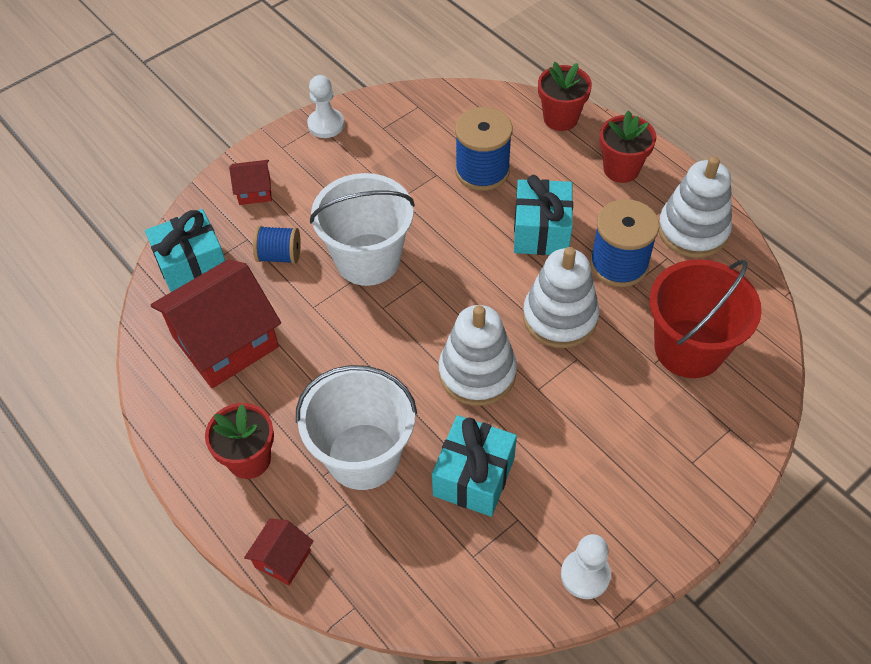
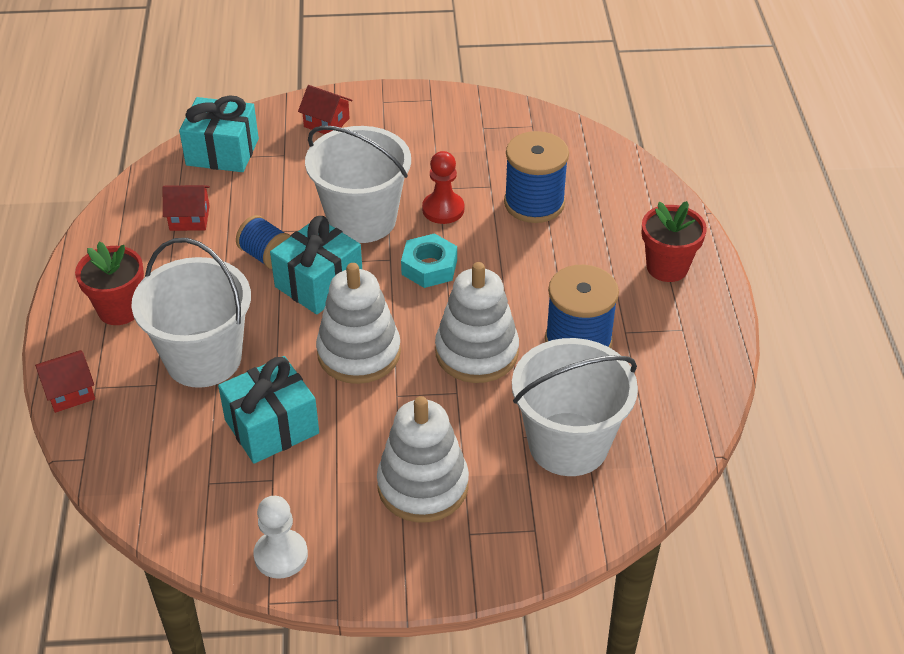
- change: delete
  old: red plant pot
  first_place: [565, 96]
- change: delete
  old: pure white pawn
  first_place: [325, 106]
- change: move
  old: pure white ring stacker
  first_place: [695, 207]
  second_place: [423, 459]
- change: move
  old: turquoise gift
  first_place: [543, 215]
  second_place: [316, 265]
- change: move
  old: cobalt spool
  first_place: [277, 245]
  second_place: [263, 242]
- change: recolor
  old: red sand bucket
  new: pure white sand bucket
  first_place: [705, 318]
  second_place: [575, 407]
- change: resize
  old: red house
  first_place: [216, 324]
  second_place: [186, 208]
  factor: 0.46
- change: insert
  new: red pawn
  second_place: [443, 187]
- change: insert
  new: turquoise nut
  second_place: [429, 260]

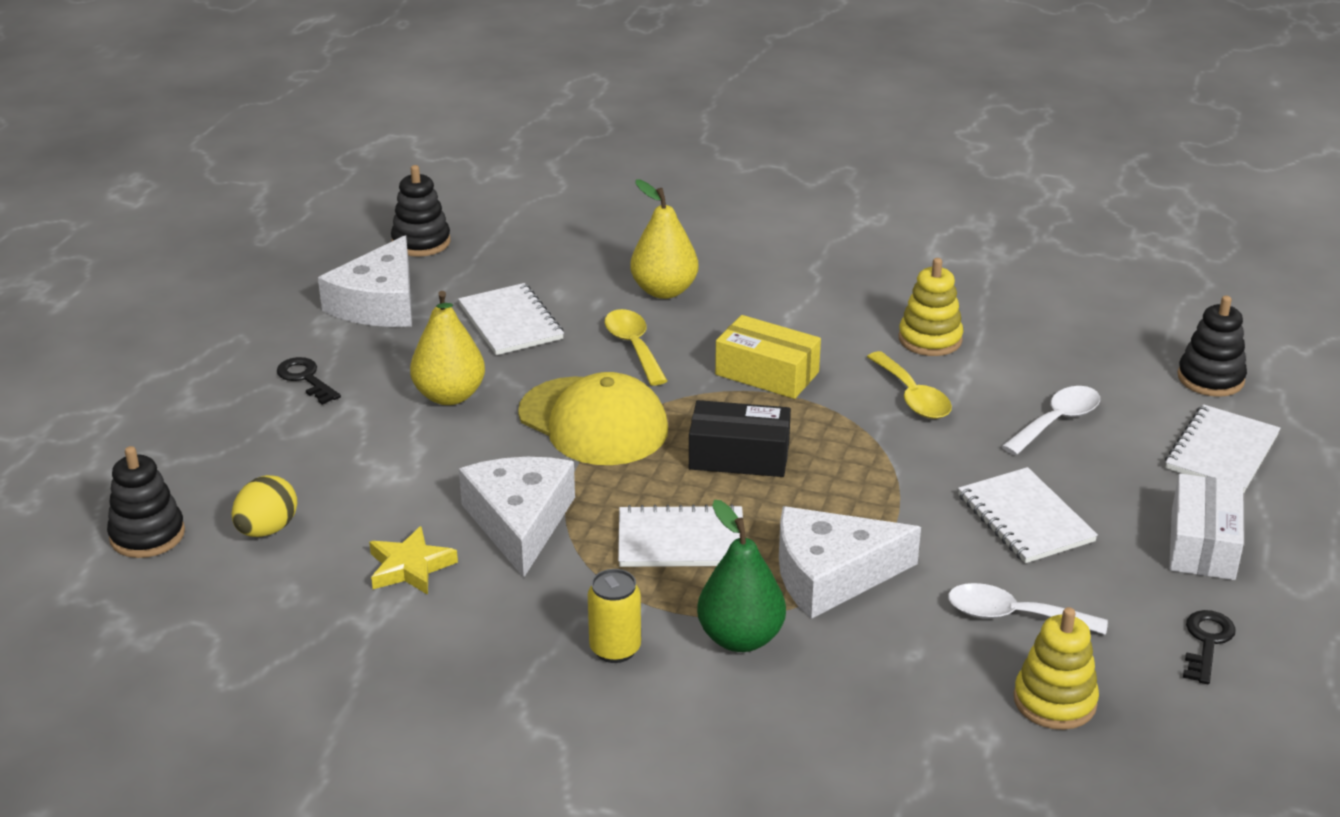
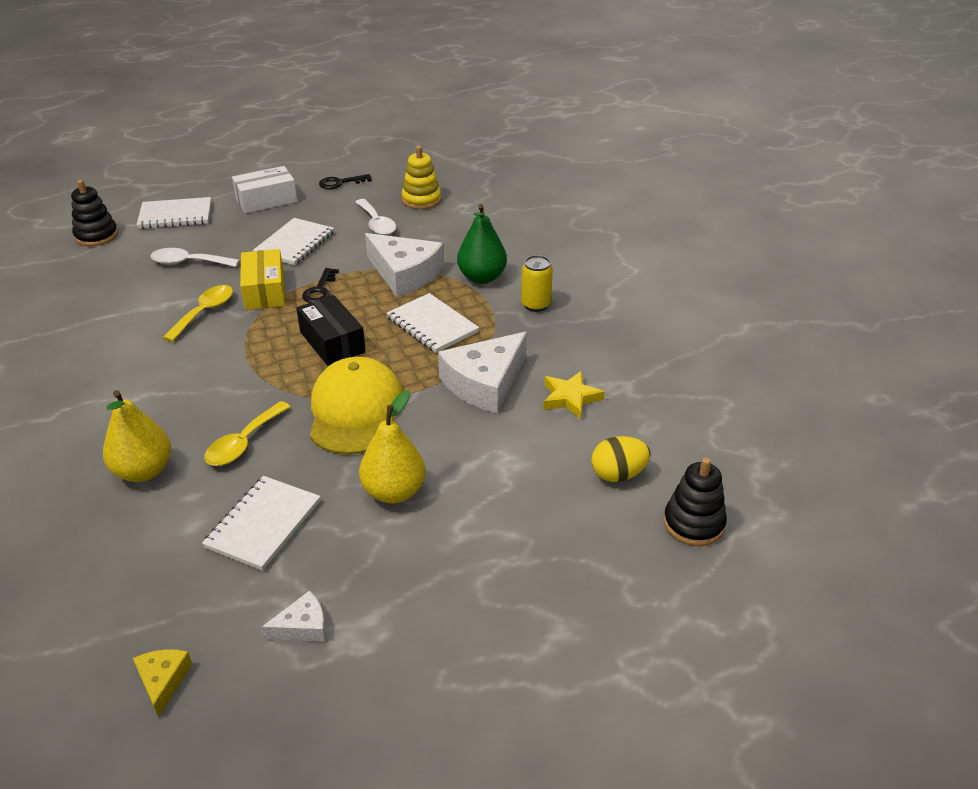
- change: replace
  old: black ring stacker
  new: golden cheese
  first_place: [421, 211]
  second_place: [162, 683]
- change: resize
  old: pure white cheese
  first_place: [365, 281]
  second_place: [294, 616]
  factor: 0.48
- change: delete
  old: golden ring stacker
  first_place: [931, 307]
- change: move
  old: golden parcel
  first_place: [768, 357]
  second_place: [262, 279]
- change: move
  old: black latchkey
  first_place: [309, 381]
  second_place: [320, 285]

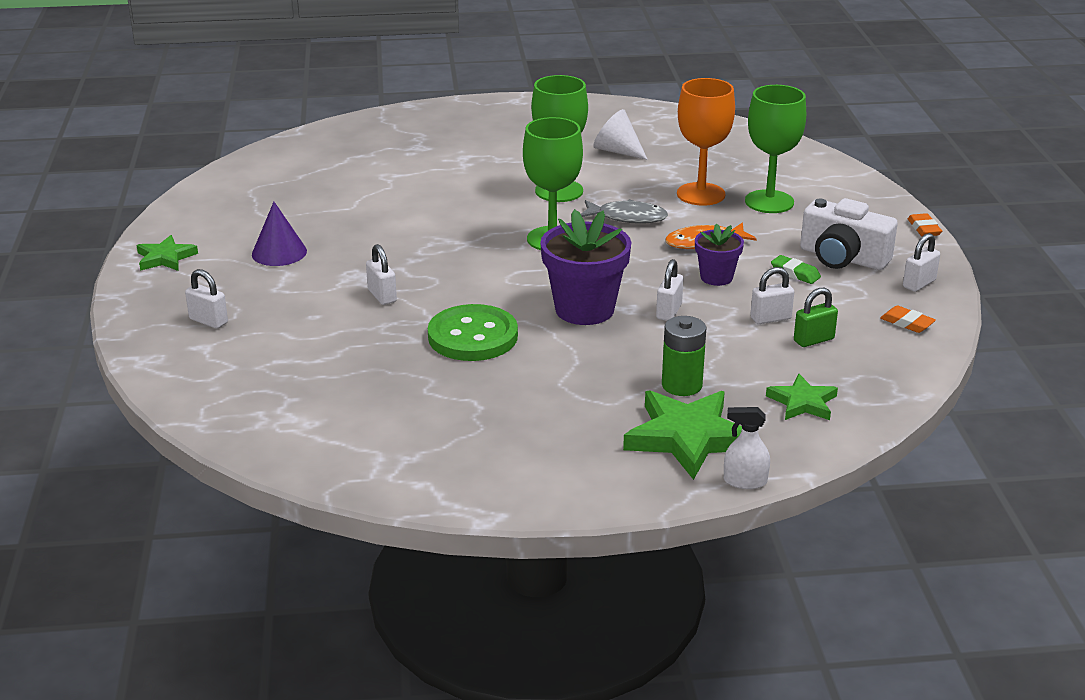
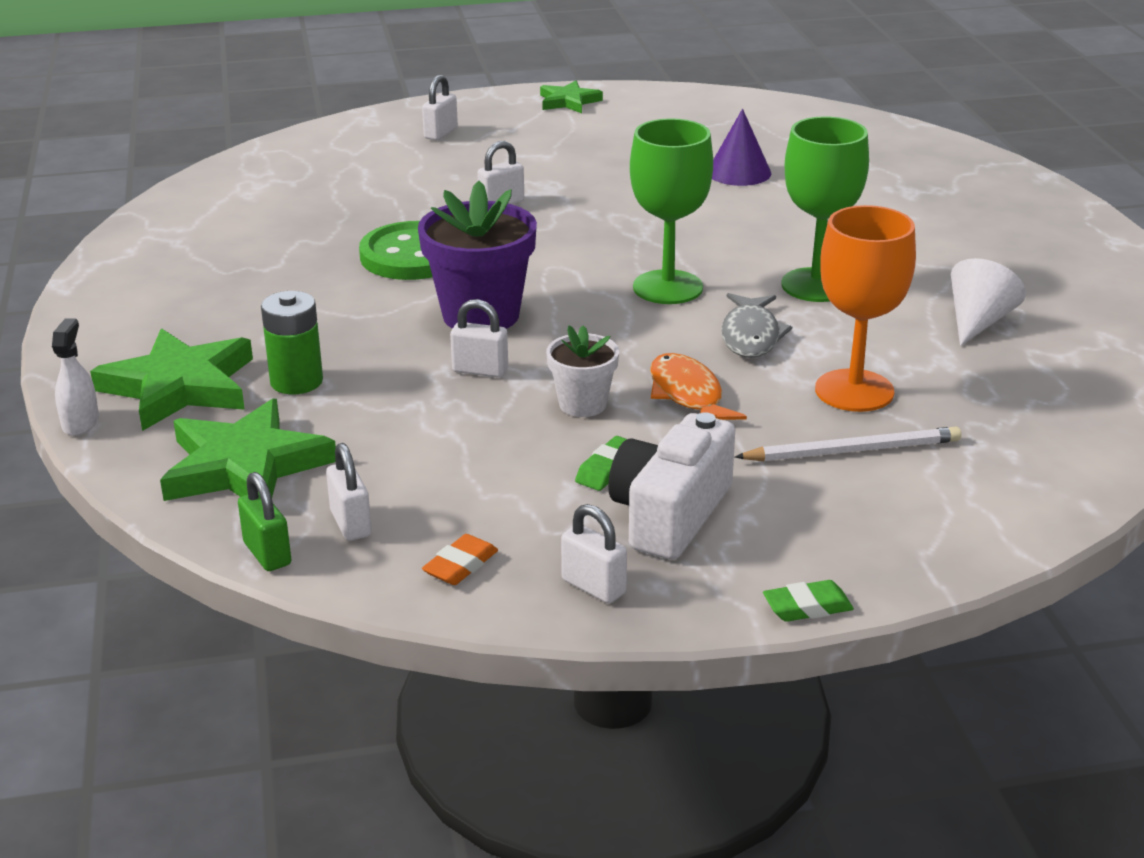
- change: replace
  old: green wine glass
  new: pure white pencil
  first_place: [775, 149]
  second_place: [848, 444]
- change: move
  old: violet cone
  first_place: [279, 234]
  second_place: [741, 147]
- change: recolor
  old: bright orange gum eraser
  new: green gum eraser
  first_place: [925, 224]
  second_place: [808, 601]
- change: recolor
  old: violet plant pot
  new: pure white plant pot
  first_place: [719, 255]
  second_place: [582, 371]
- change: move
  old: pure white small lock
  first_place: [772, 295]
  second_place: [349, 492]
- change: move
  old: green small lock
  first_place: [816, 317]
  second_place: [264, 521]
- change: resize
  old: green star shape
  first_place: [802, 397]
  second_place: [248, 449]
  factor: 1.77

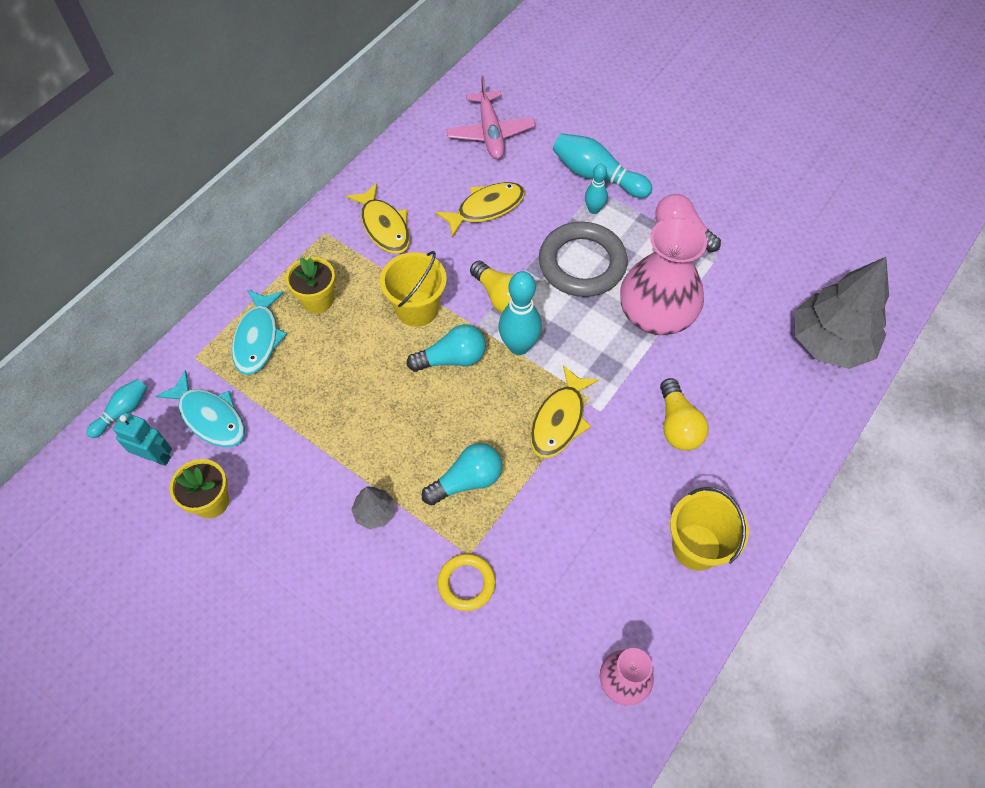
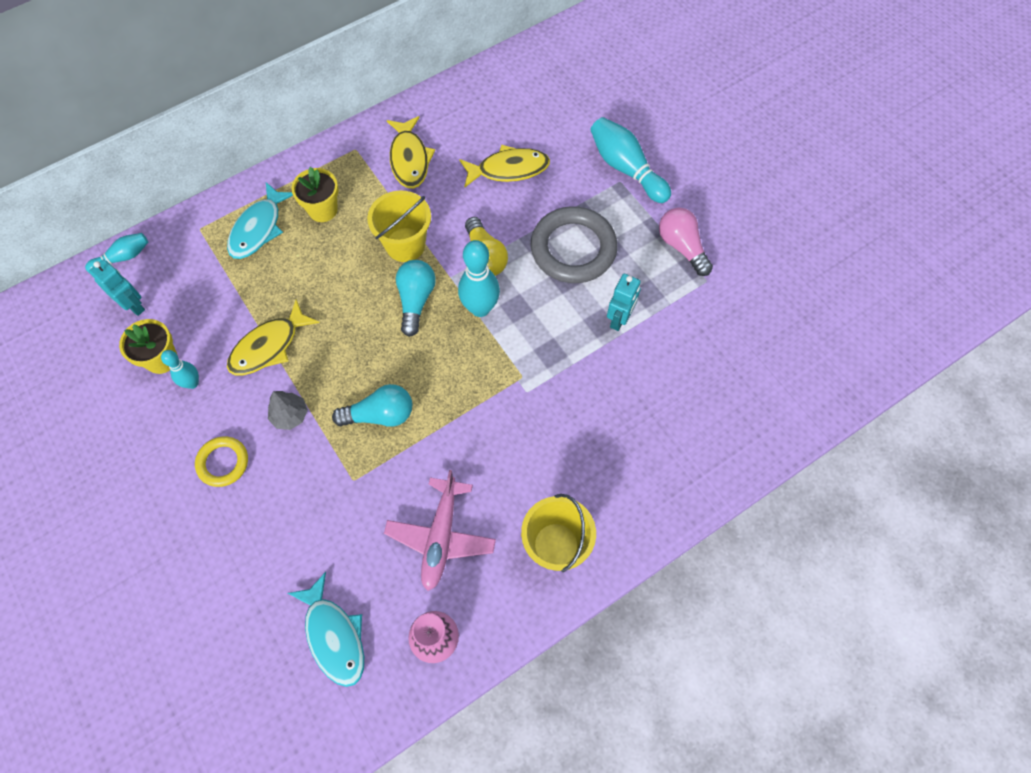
- change: move
  old: rose-pink toy plane
  first_place: [491, 117]
  second_place: [440, 530]
- change: move
  old: turquoise tenpin
  first_place: [596, 189]
  second_place: [180, 369]
- change: replace
  old: rose-pink vase
  new: turquoise toy robot
  first_place: [663, 276]
  second_place: [624, 302]
- change: delete
  old: gray fir tree
  first_place: [842, 313]
- change: rotate
  old: turquoise light bulb
  first_place: [446, 348]
  second_place: [416, 298]
  degrees: -90
- change: move
  old: golden fish
  first_place: [564, 411]
  second_place: [273, 338]
- change: move
  old: turquoise fish
  first_place: [200, 408]
  second_place: [326, 629]
- change: delete
  old: golden light bulb
  first_place: [684, 414]
- change: move
  old: golden ring
  first_place: [467, 582]
  second_place: [221, 461]

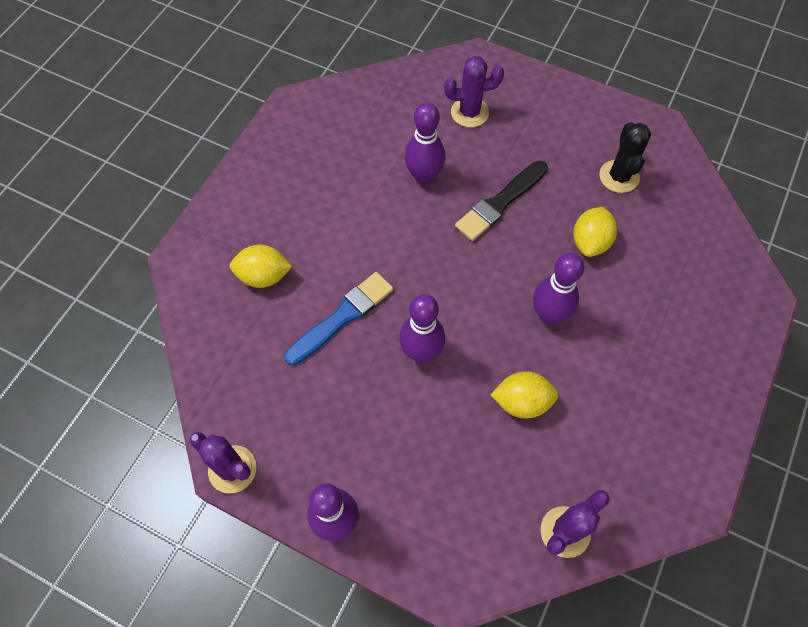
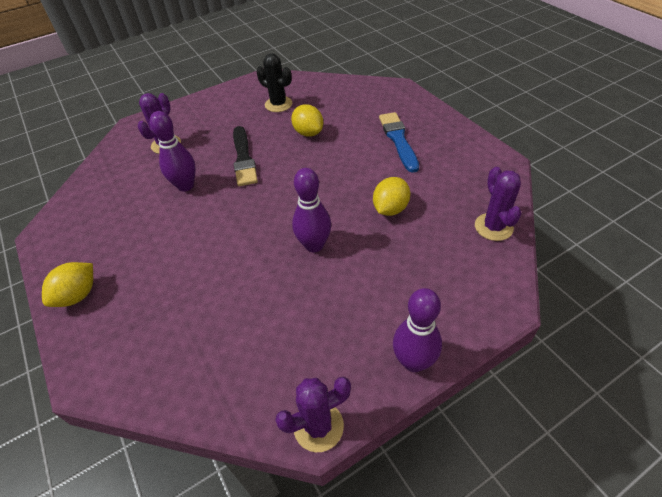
- change: move
  old: golden lemon
  first_place: [261, 266]
  second_place: [67, 284]
- change: delete
  old: violet tenpin
  first_place: [558, 288]
- change: move
  old: cobalt brush
  first_place: [338, 318]
  second_place: [399, 142]

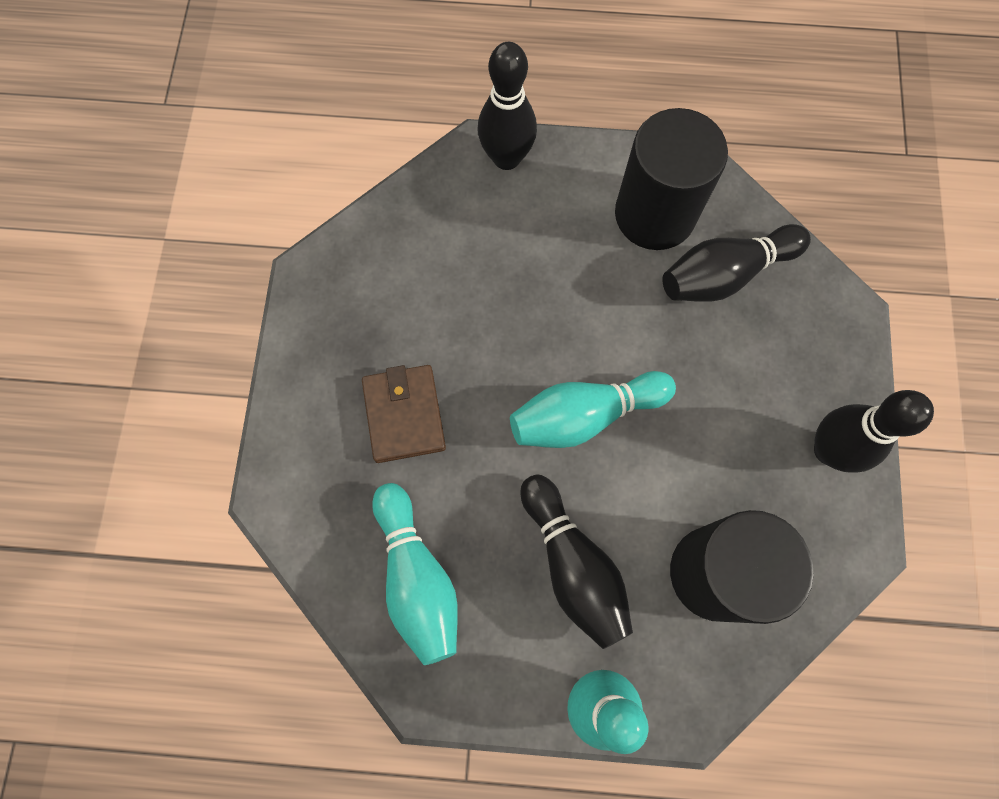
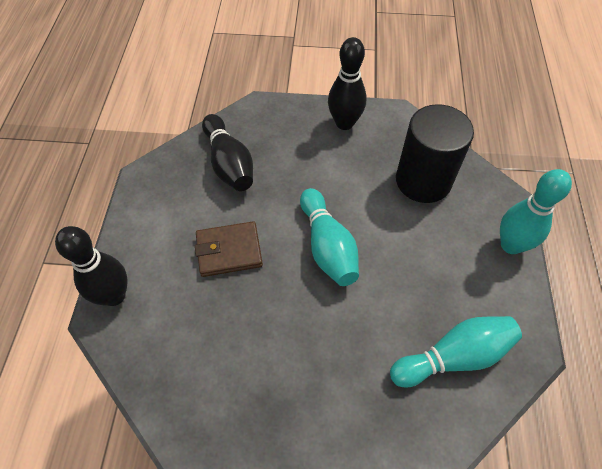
- change: delete
  old: black solid cylinder
  first_place: [671, 179]
- change: move
  old: brown card wallet
  first_place: [404, 414]
  second_place: [229, 249]
- change: delete
  old: black tenpin
  first_place: [577, 561]

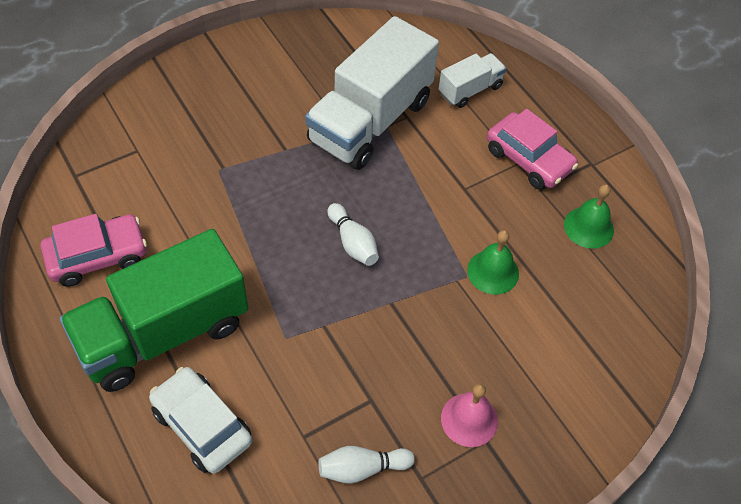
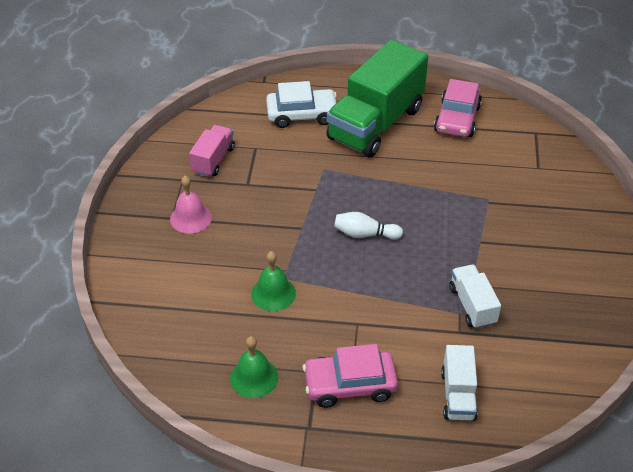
- change: resize
  old: pure white lorry
  first_place: [372, 93]
  second_place: [475, 296]
  factor: 0.48
- change: rotate
  old: green lorry
  first_place: [153, 310]
  second_place: [377, 98]
  degrees: -150
- change: replace
  old: pure white tenpin
  new: rose-pink lorry
  first_place: [367, 465]
  second_place: [212, 151]

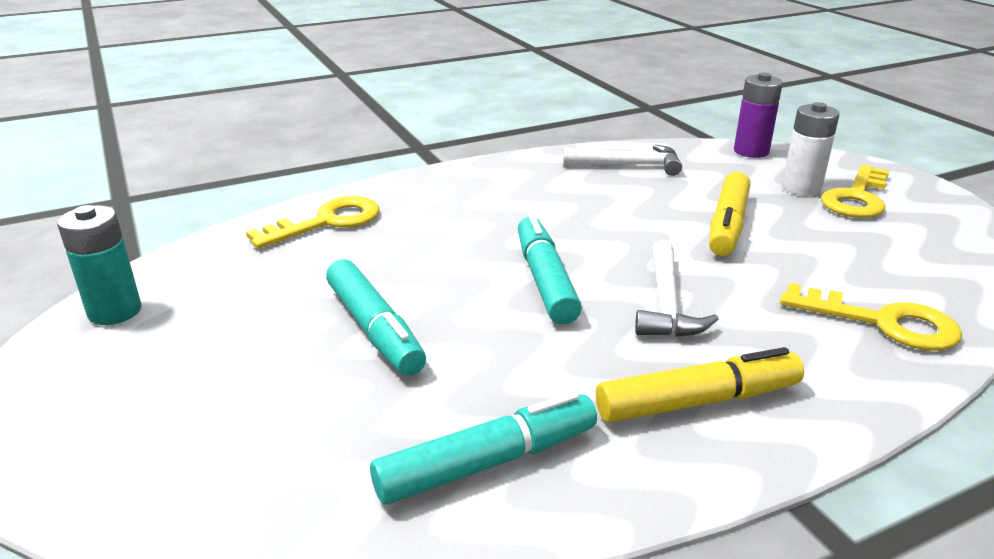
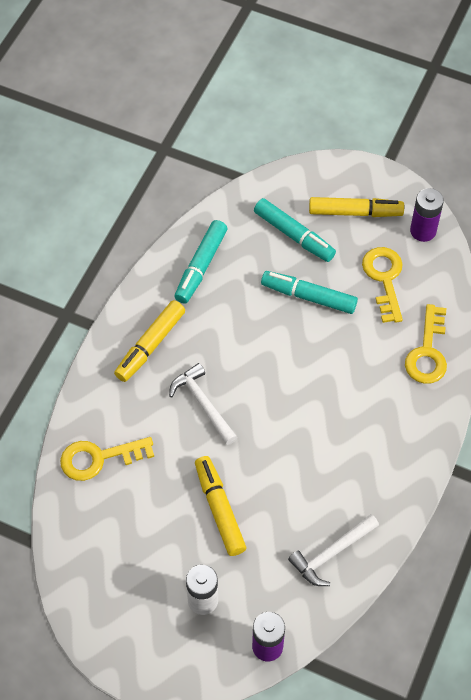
- change: move
  old: golden latchkey
  first_place: [855, 191]
  second_place: [382, 285]
- change: recolor
  old: turquoise power cell
  new: violet power cell
  first_place: [99, 265]
  second_place: [427, 215]
- change: move
  old: turquoise felt pen
  first_place: [550, 269]
  second_place: [295, 230]
- change: insert
  new: golden felt pen
  second_place: [356, 207]

